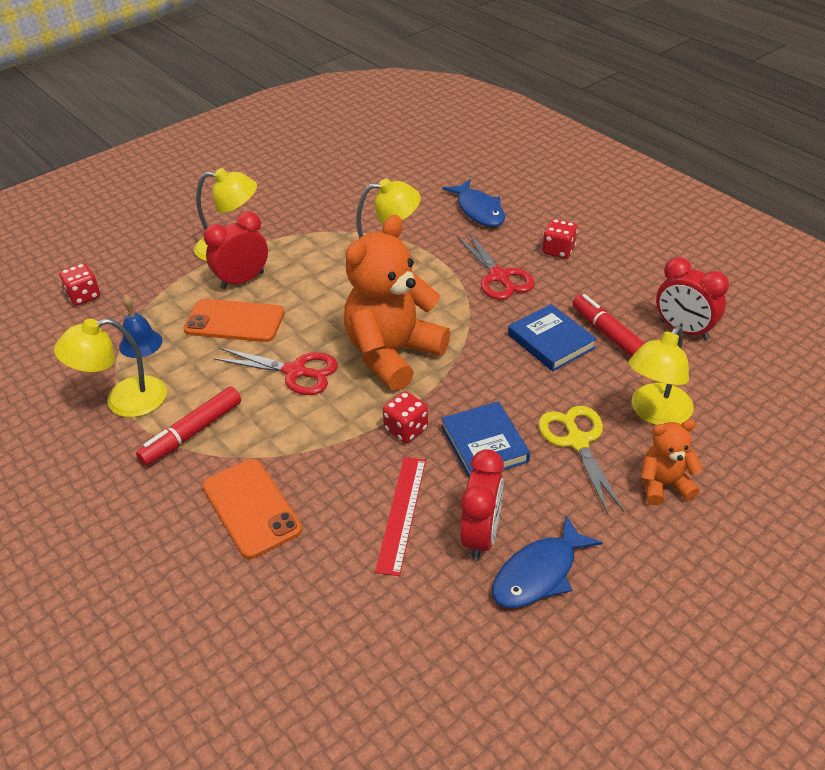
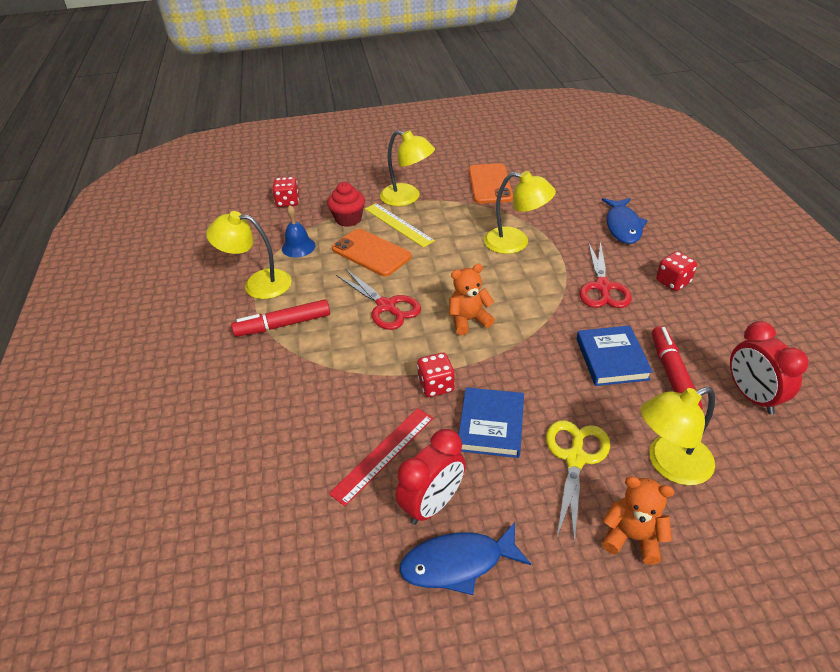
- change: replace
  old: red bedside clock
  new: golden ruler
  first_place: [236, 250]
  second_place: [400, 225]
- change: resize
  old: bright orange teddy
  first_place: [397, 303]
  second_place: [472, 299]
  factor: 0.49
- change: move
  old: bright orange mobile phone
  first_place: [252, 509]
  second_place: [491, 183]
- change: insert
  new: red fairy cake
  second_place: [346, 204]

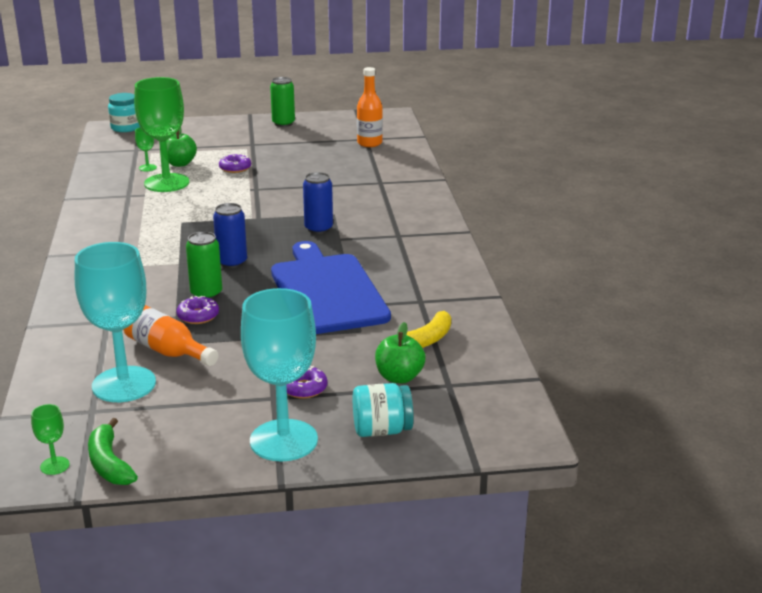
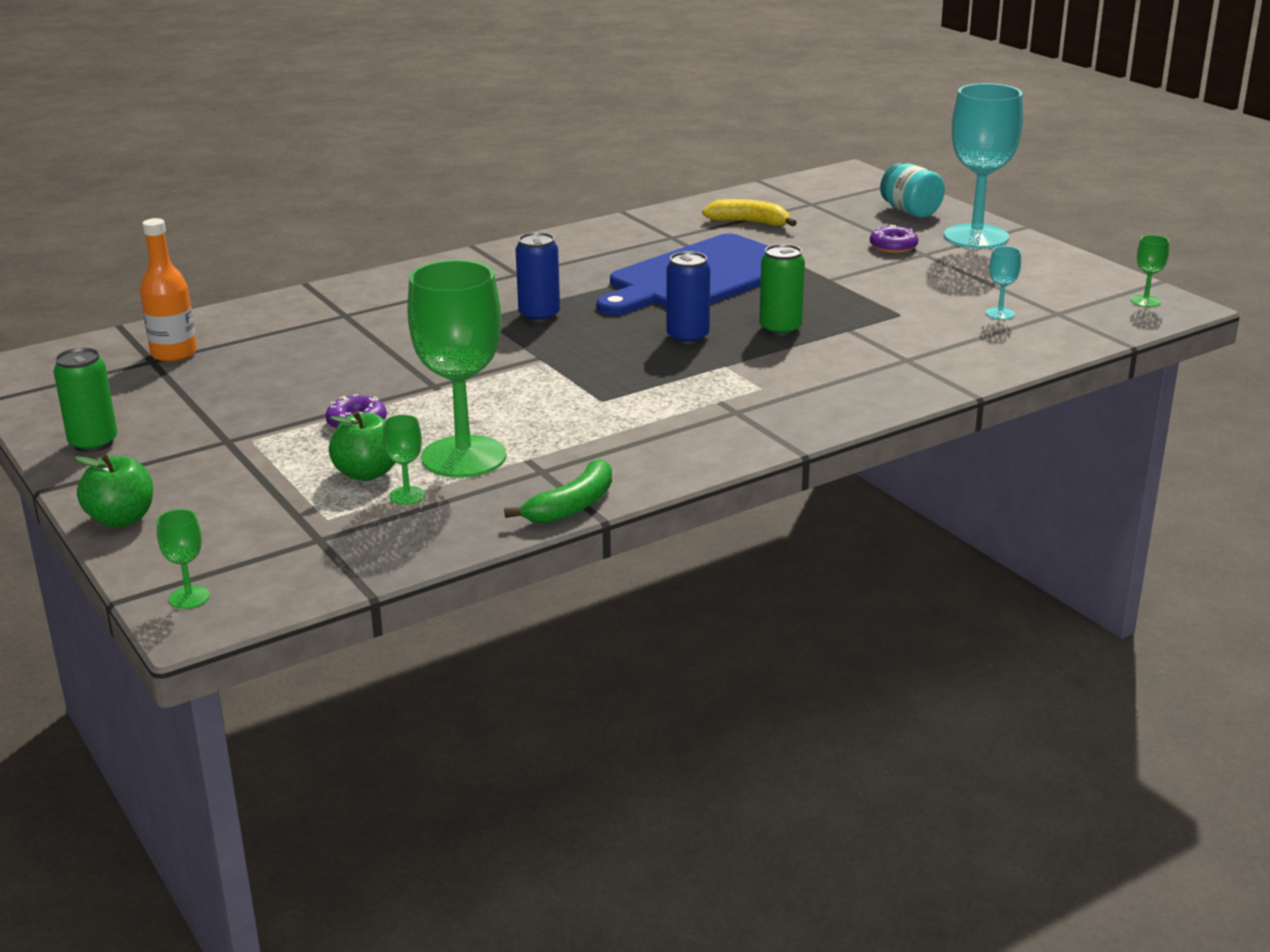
- change: replace
  old: turquoise jam jar
  new: green wine glass
  first_place: [124, 112]
  second_place: [183, 559]
- change: resize
  old: turquoise wine glass
  first_place: [115, 322]
  second_place: [1003, 283]
  factor: 0.41
- change: delete
  old: violet doughnut
  first_place: [198, 310]
- change: delete
  old: bright orange flask
  first_place: [171, 335]
- change: move
  old: green apple
  first_place: [400, 352]
  second_place: [113, 491]
- change: move
  old: green banana fruit
  first_place: [113, 451]
  second_place: [558, 491]

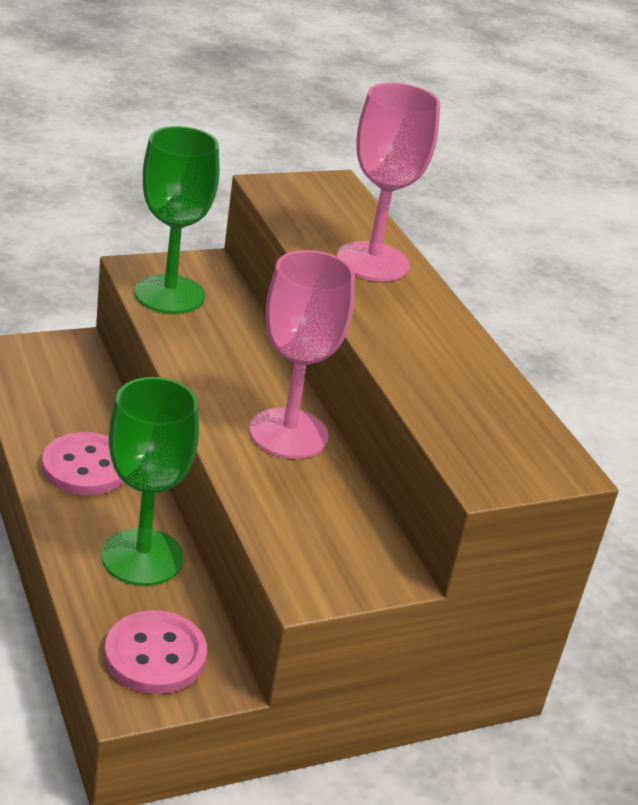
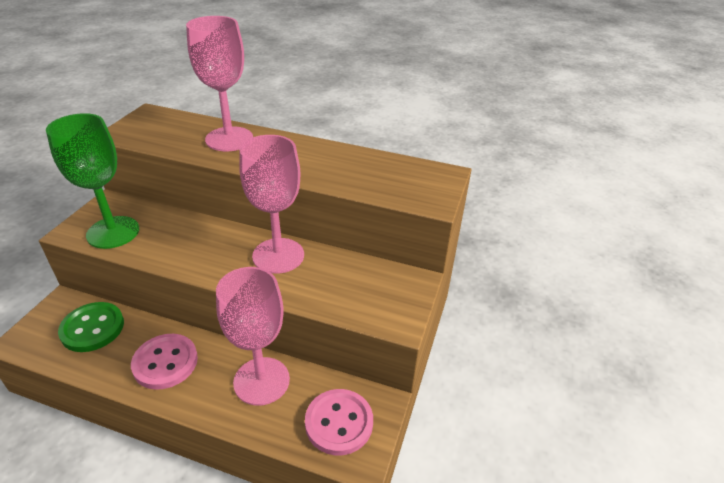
- change: recolor
  old: green wine glass
  new: rose-pink wine glass
  first_place: [150, 481]
  second_place: [253, 336]
- change: insert
  new: green sewing button
  second_place: [91, 327]

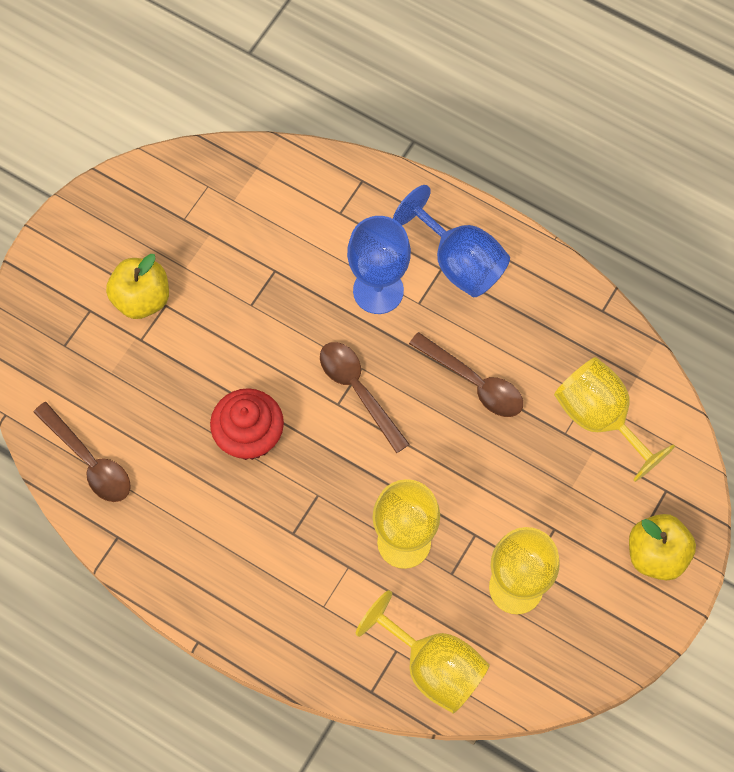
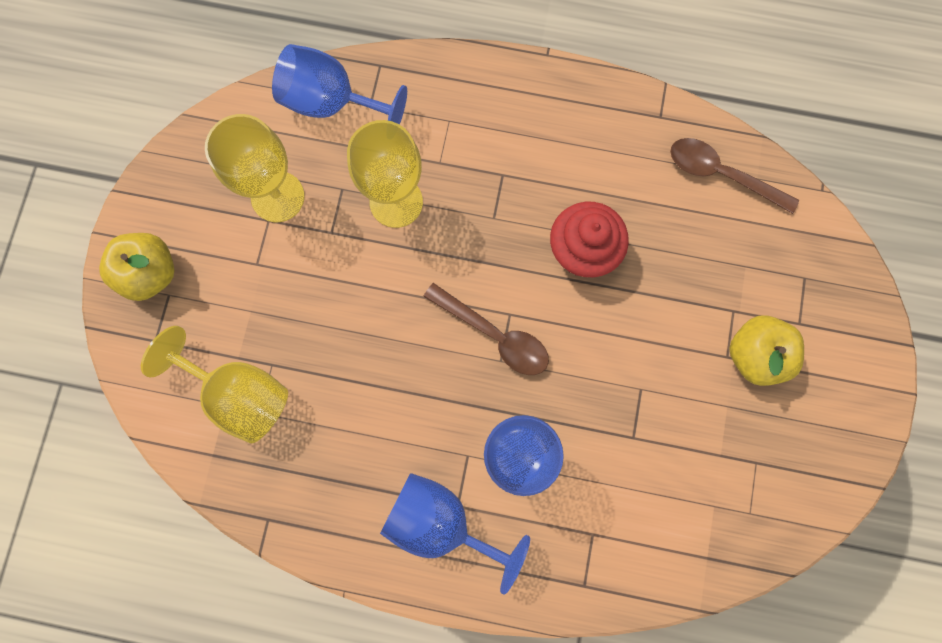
- change: delete
  old: brown tablespoon
  first_place: [466, 374]
- change: recolor
  old: golden wine glass
  new: cobalt wine glass
  first_place: [423, 652]
  second_place: [339, 84]

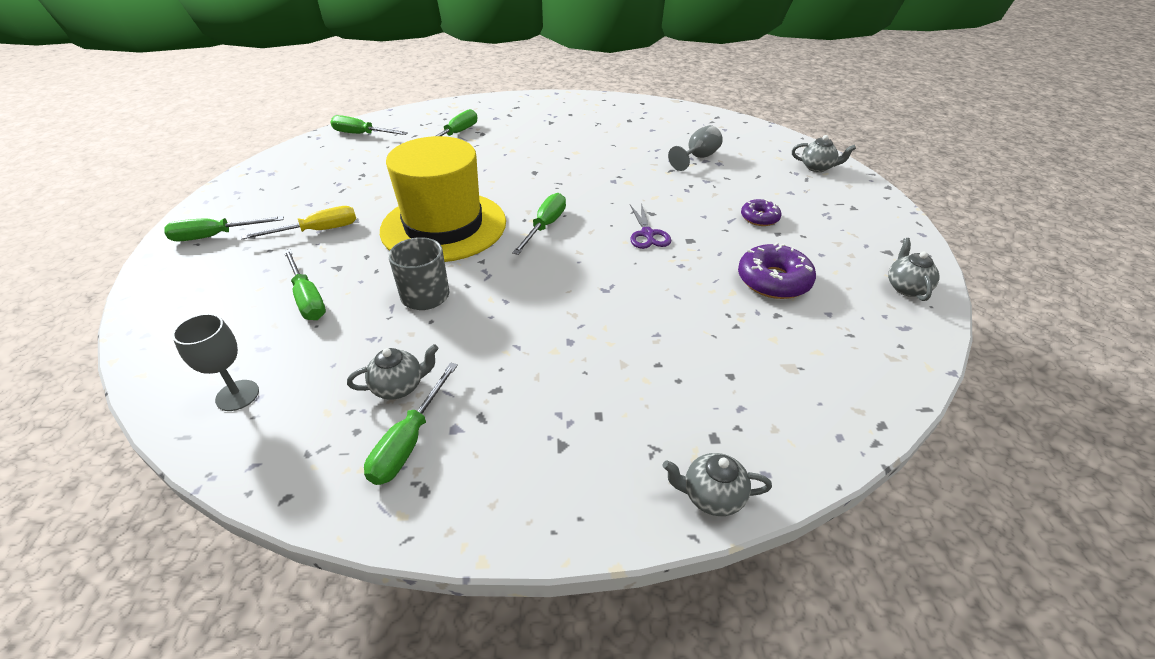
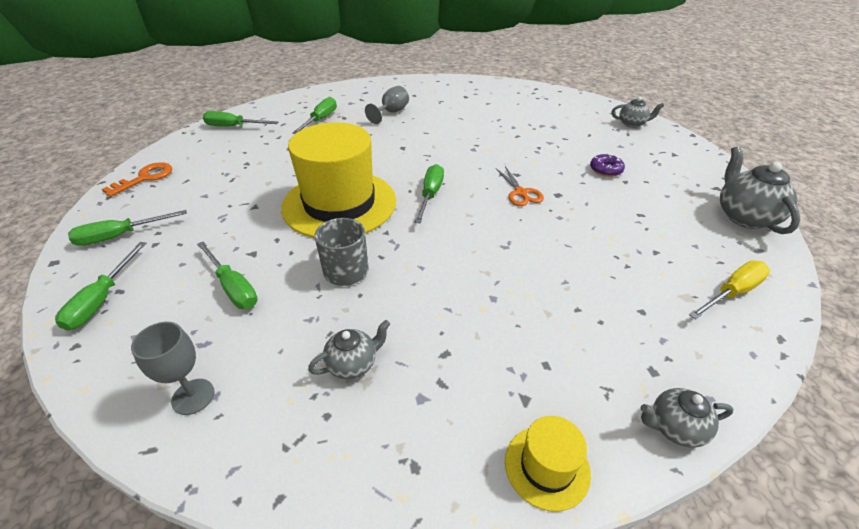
- change: move
  old: gray wine glass
  first_place: [695, 148]
  second_place: [387, 105]
- change: recolor
  old: violet shears
  new: bright orange shears
  first_place: [650, 226]
  second_place: [520, 186]
- change: move
  old: golden hand screwdriver
  first_place: [298, 223]
  second_place: [729, 289]
- change: resize
  old: gray tea pot
  first_place: [914, 269]
  second_place: [760, 190]
  factor: 1.7
- change: delete
  old: violet doughnut
  first_place: [777, 270]
- change: move
  old: green hand screwdriver
  first_place: [411, 423]
  second_place: [100, 286]
- change: insert
  new: bright orange latchkey
  second_place: [137, 179]
- change: insert
  new: golden hat
  second_place: [548, 464]

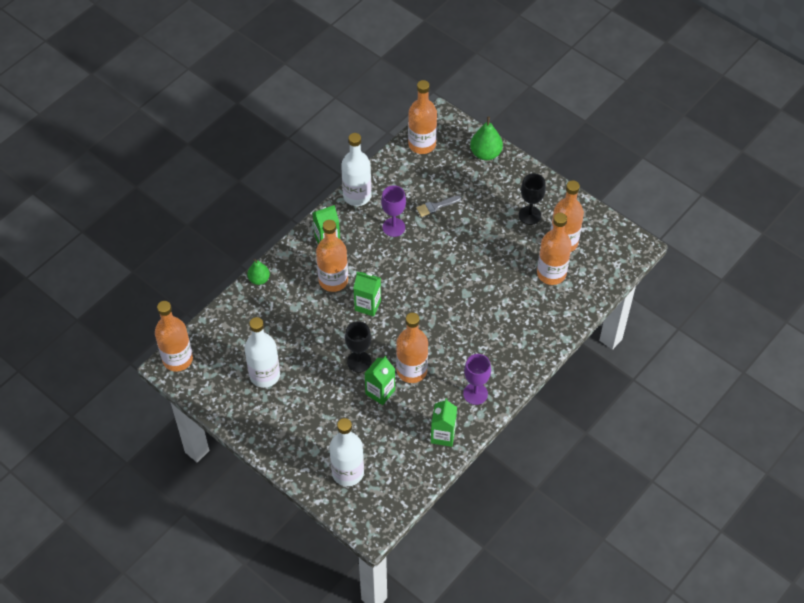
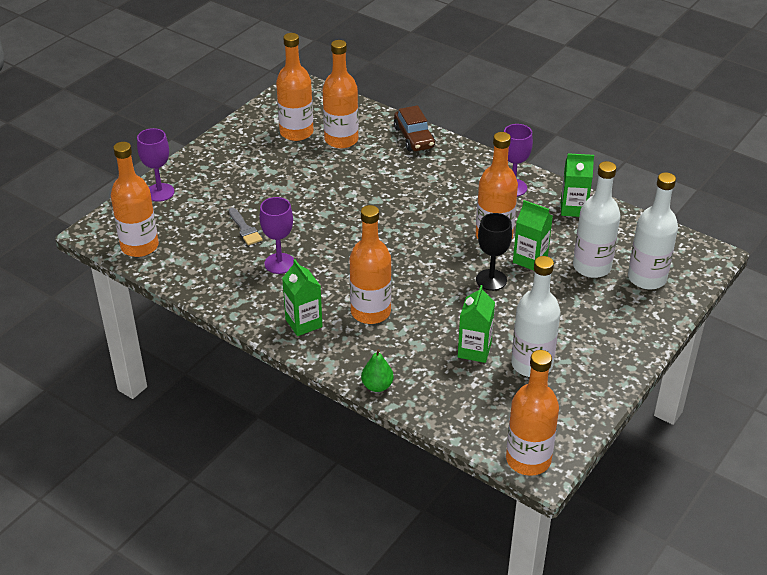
- change: replace
  old: green pear fruit
  new: violet wine glass
  first_place: [486, 138]
  second_place: [156, 165]
- change: move
  old: pure white flask
  first_place: [356, 169]
  second_place: [596, 219]
- change: delete
  old: black wine glass
  first_place: [532, 199]
- change: move
  old: green carton
  first_place: [367, 294]
  second_place: [476, 324]
- change: insert
  new: brown automobile
  second_place: [414, 128]

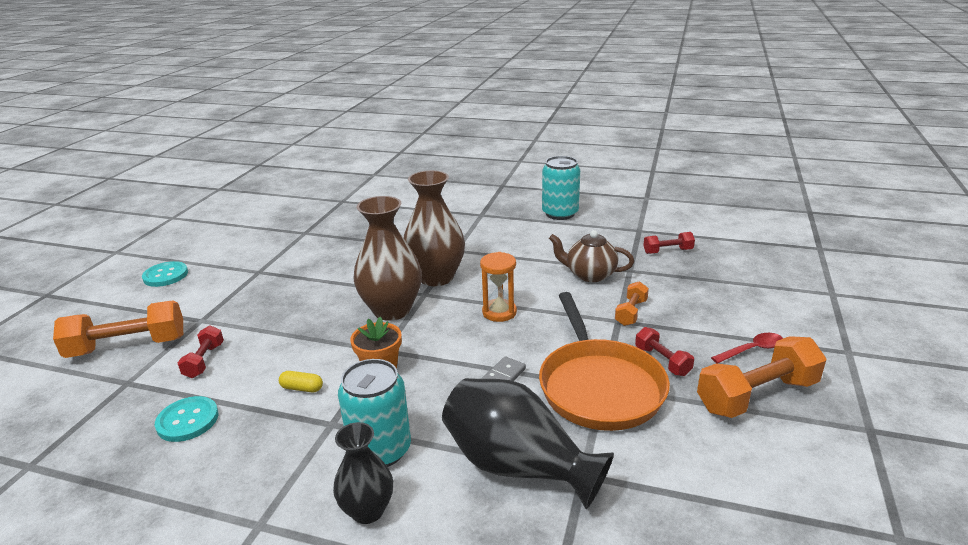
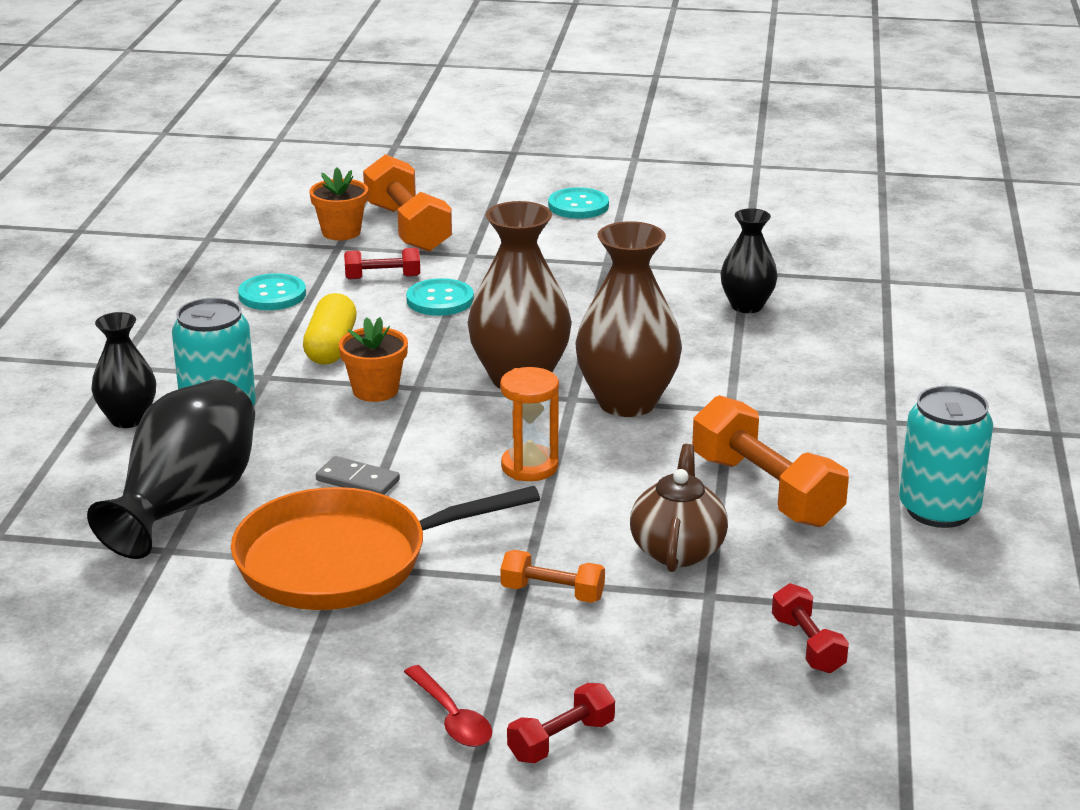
- change: move
  old: red free weight
  first_place: [664, 351]
  second_place: [561, 723]
- change: move
  old: bright orange free weight
  first_place: [762, 377]
  second_place: [770, 461]
- change: resize
  old: golden pill shape
  first_place: [301, 381]
  second_place: [330, 329]
  factor: 1.81
- change: insert
  new: bright orange plant pot
  second_place: [338, 204]
- change: insert
  new: black vase
  second_place: [749, 260]
- change: insert
  new: turquoise sewing button
  second_place: [440, 297]

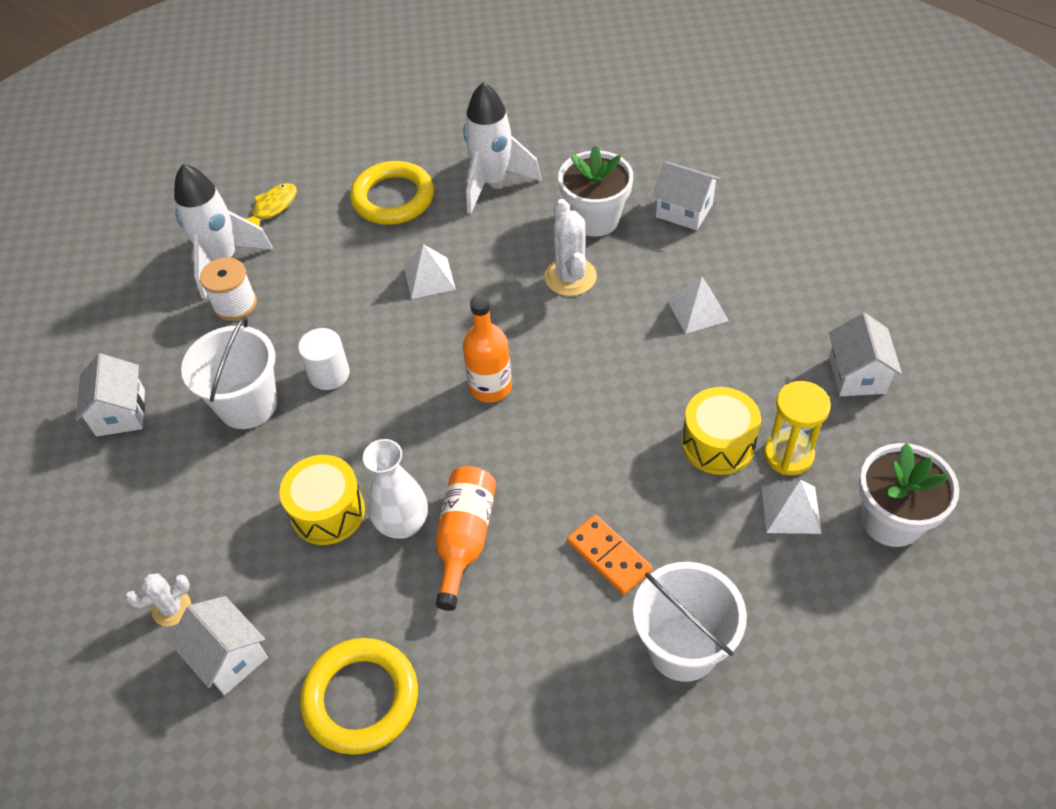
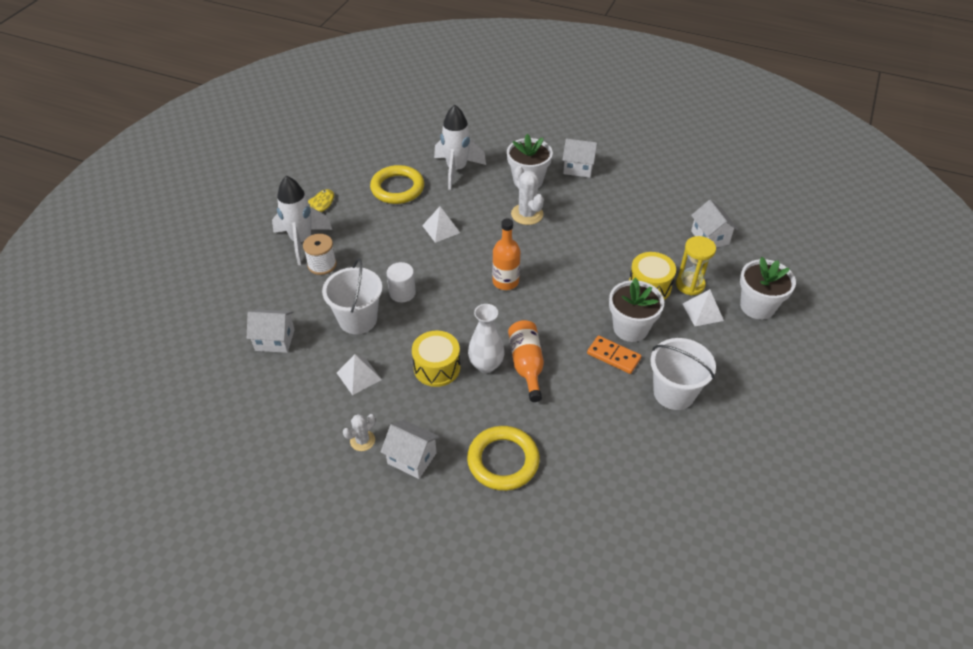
- change: move
  old: pure white solid pyramid
  first_place: [698, 305]
  second_place: [359, 374]
- change: rotate
  old: pure white house
  first_place: [110, 395]
  second_place: [271, 331]
  degrees: -60
- change: insert
  new: pure white plant pot
  second_place: [636, 310]

